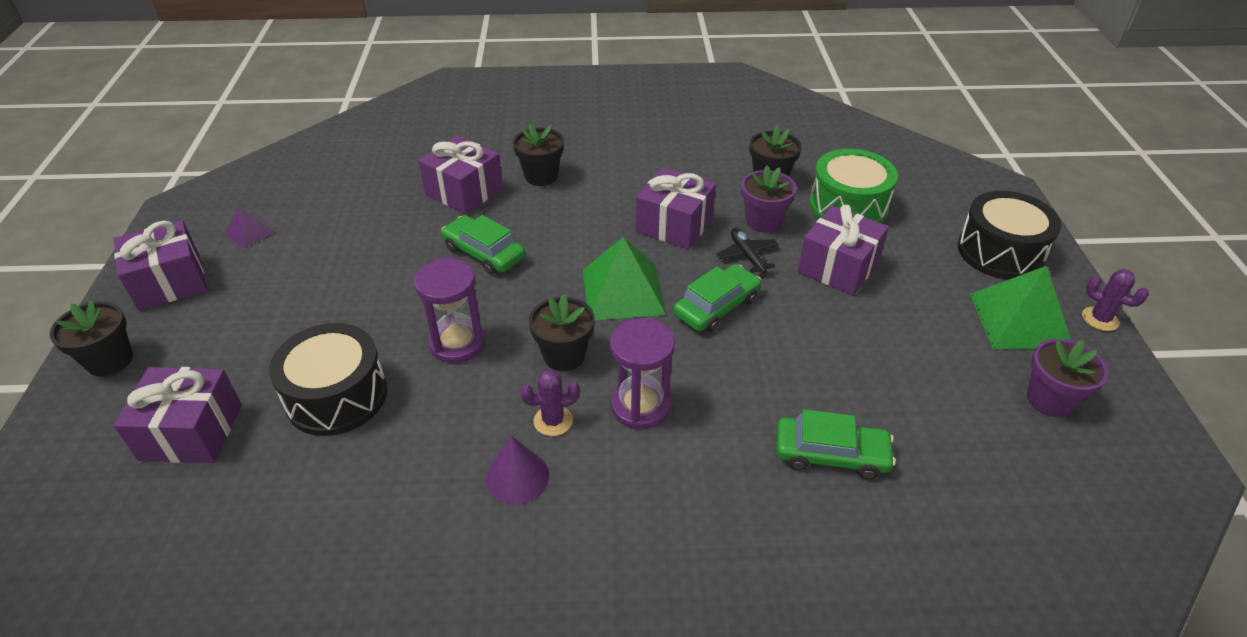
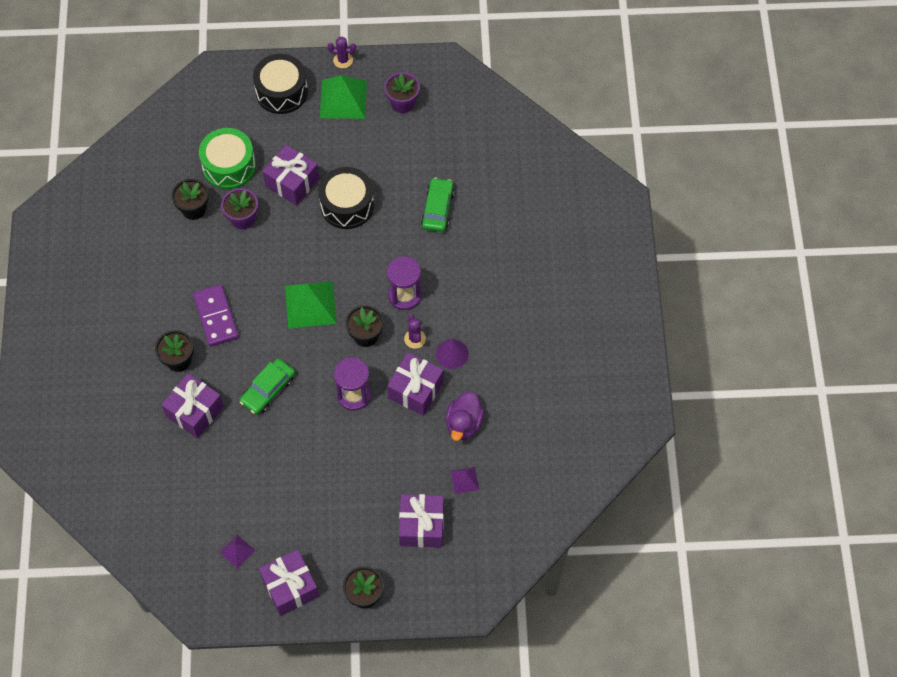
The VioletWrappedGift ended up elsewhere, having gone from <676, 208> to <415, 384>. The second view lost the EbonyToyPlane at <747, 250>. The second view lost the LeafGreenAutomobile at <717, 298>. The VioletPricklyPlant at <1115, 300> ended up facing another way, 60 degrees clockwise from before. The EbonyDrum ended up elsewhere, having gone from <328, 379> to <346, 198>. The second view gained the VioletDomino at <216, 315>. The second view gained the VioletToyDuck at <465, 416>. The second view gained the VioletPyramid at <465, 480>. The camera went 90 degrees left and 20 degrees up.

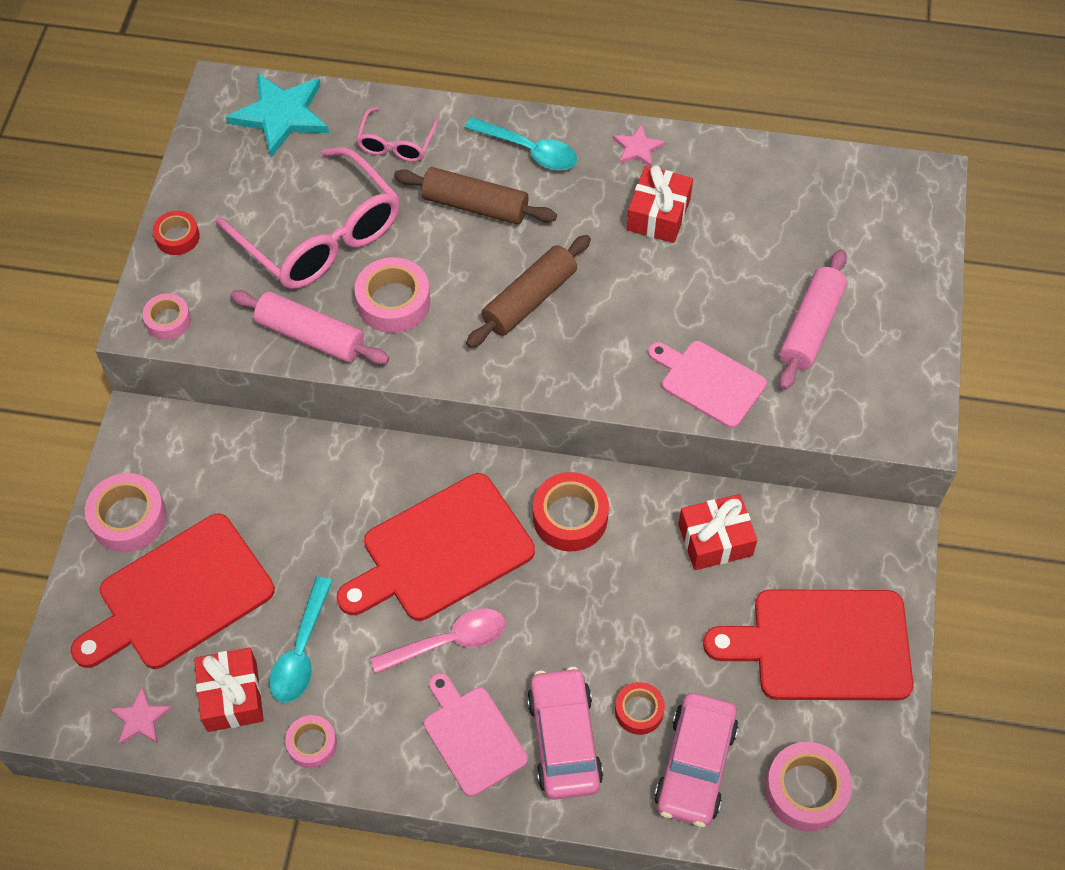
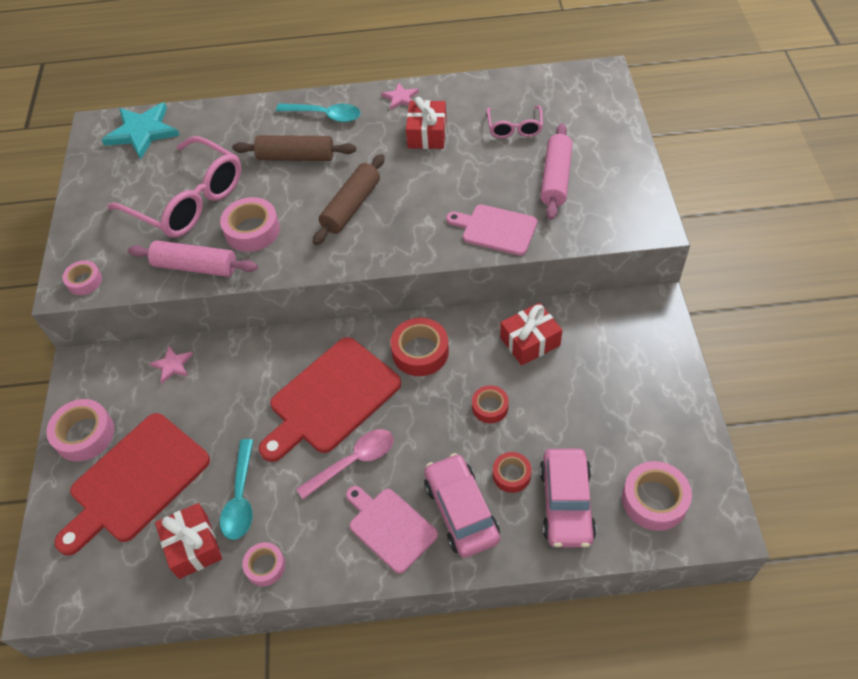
The PinkSpectacles ended up elsewhere, having gone from <397, 134> to <515, 122>. The RedRollOfTape ended up elsewhere, having gone from <176, 233> to <490, 404>. The second view lost the RedCuttingBoard at <808, 644>. The PinkStar ended up elsewhere, having gone from <141, 716> to <171, 364>. The camera went 10 degrees left and 5 degrees down.

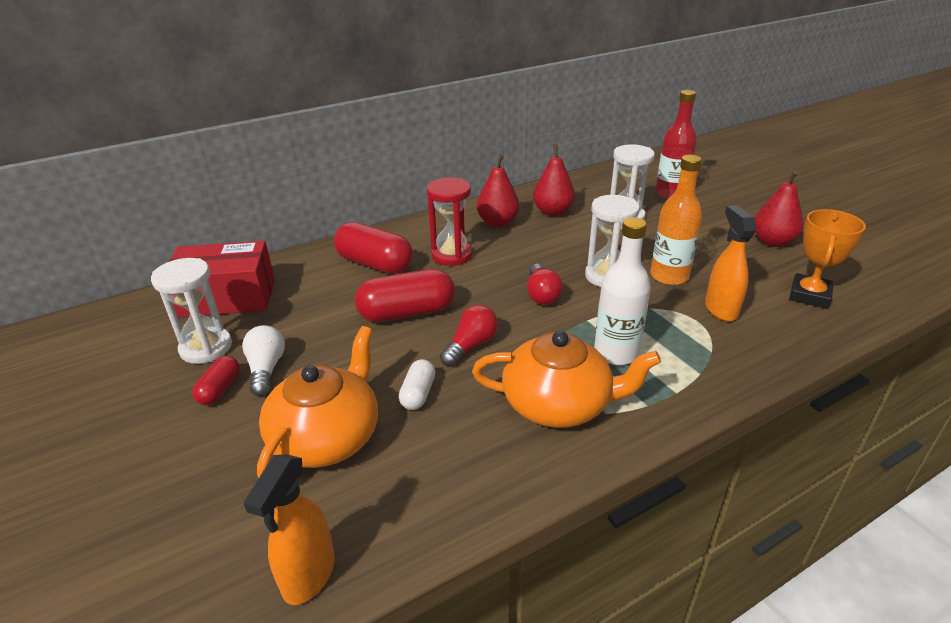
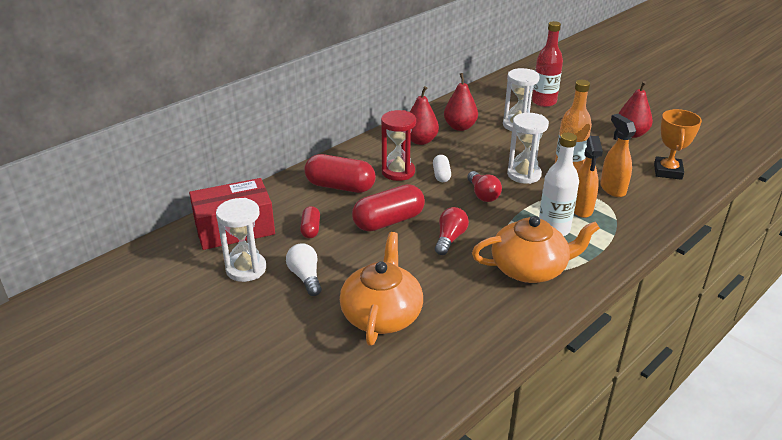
The RedPillShape ended up elsewhere, having gone from <216, 380> to <310, 222>. The WhitePillShape ended up elsewhere, having gone from <417, 384> to <442, 168>. The BrightOrangeSprayer ended up elsewhere, having gone from <289, 529> to <588, 177>. The camera went 15 degrees left and 0 degrees up.

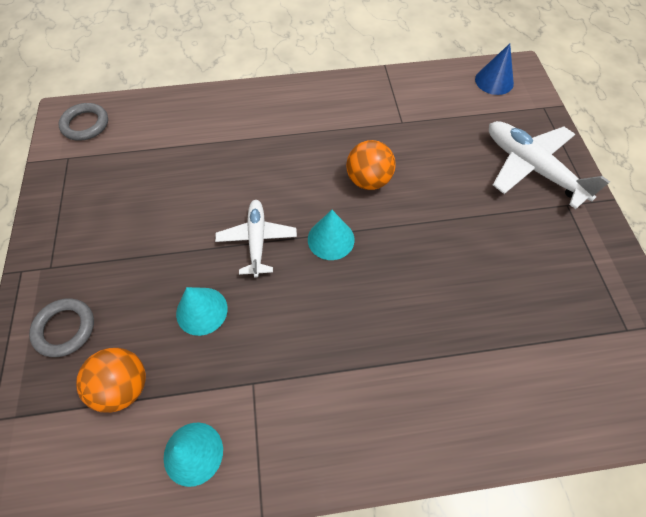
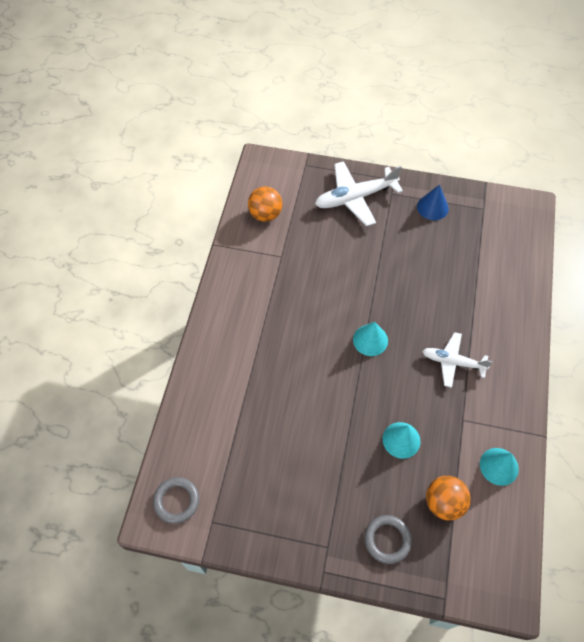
The RoyalBlueSolidCone ended up elsewhere, having gone from <494, 69> to <433, 202>. The BrightOrangeSphere ended up elsewhere, having gone from <371, 165> to <265, 204>. The WhiteToyPlane ended up elsewhere, having gone from <256, 239> to <457, 360>. The camera went 70 degrees left and 0 degrees up.

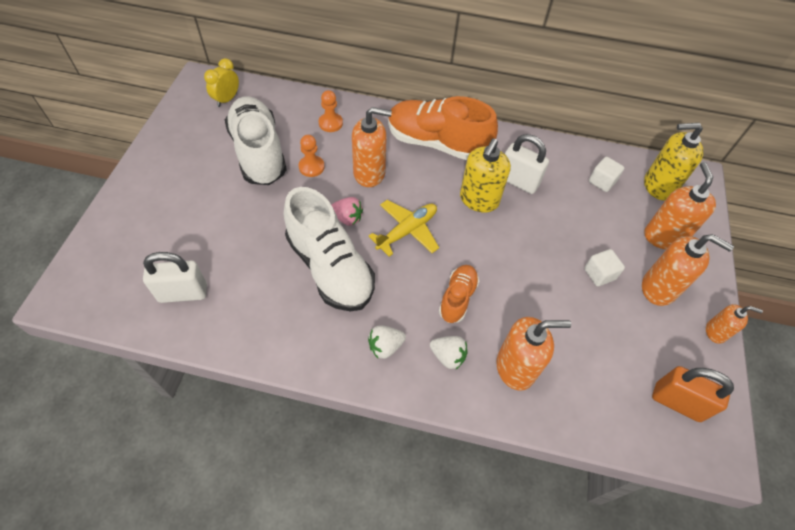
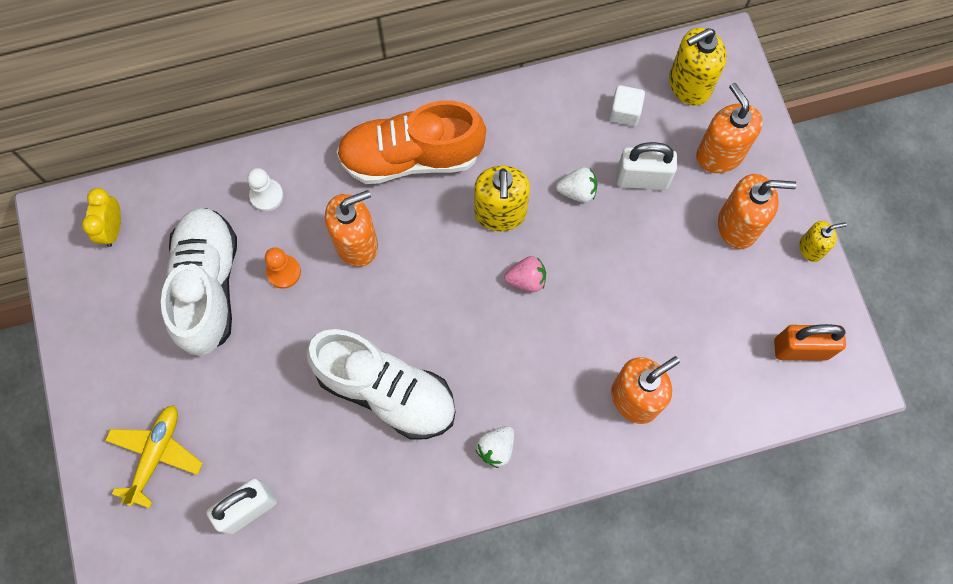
What was the BrightOrangeChessPawn at <331, 111> turned into the WhiteChessPawn at <265, 189>. The WhiteShoe at <256, 140> ended up facing another way, 45 degrees clockwise from before. The WhiteLock ended up elsewhere, having gone from <527, 164> to <646, 166>. The PinkToyStrawberry ended up elsewhere, having gone from <347, 211> to <525, 274>. The GoldenToyPlane ended up elsewhere, having gone from <403, 228> to <154, 456>. The second view lost the WhiteCube at <604, 267>. The second view lost the BrightOrangeShoe at <459, 294>. What was the BrightOrangePumpBottle at <734, 324> turned into the GoldenPumpBottle at <823, 241>. The WhiteToyStrawberry ended up elsewhere, having gone from <449, 352> to <577, 185>. The camera went 25 degrees left and 15 degrees up.

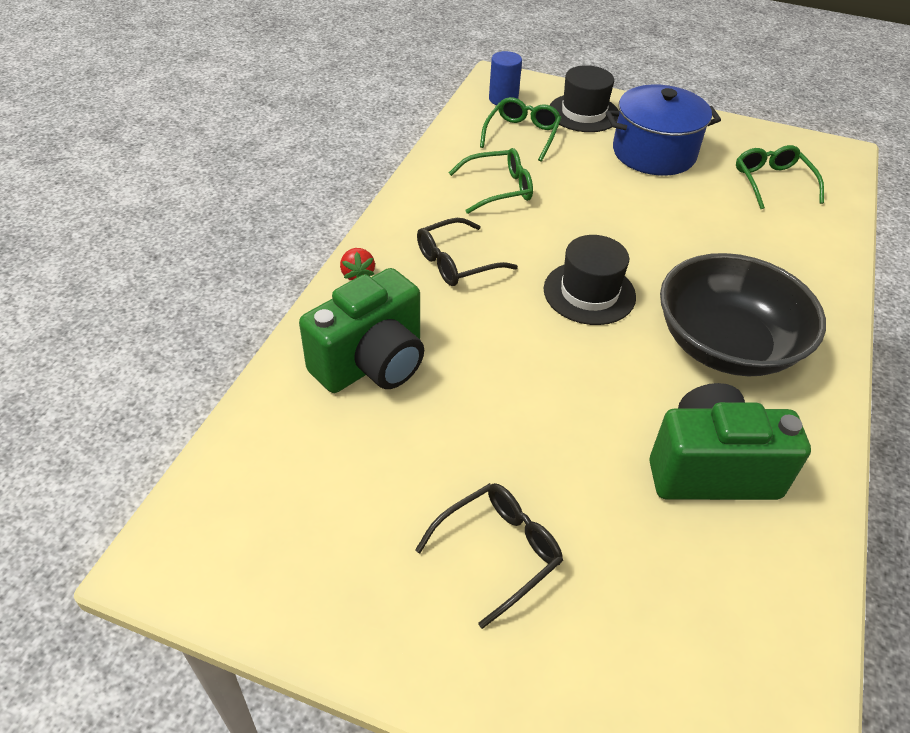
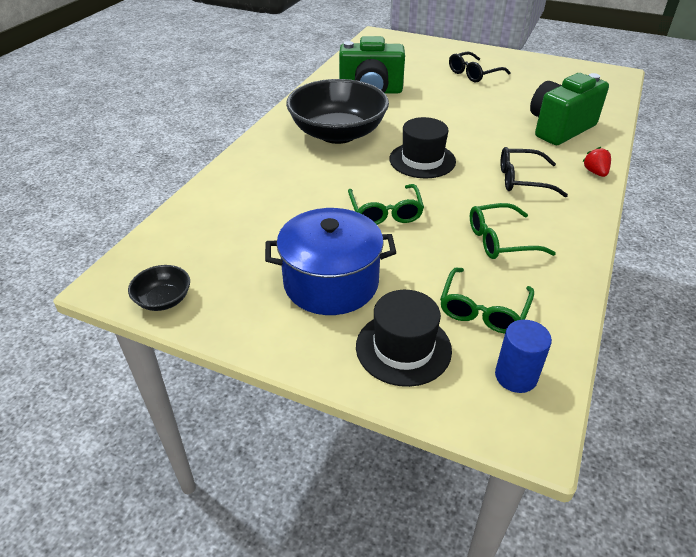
The LeafGreenSpectacles ended up elsewhere, having gone from <780, 177> to <386, 204>. The EbonySpectacles at <467, 252> ended up facing another way, 150 degrees counterclockwise from before. The second view gained the EbonyDeepDish at <159, 288>. The camera went 175 degrees left and 5 degrees down.

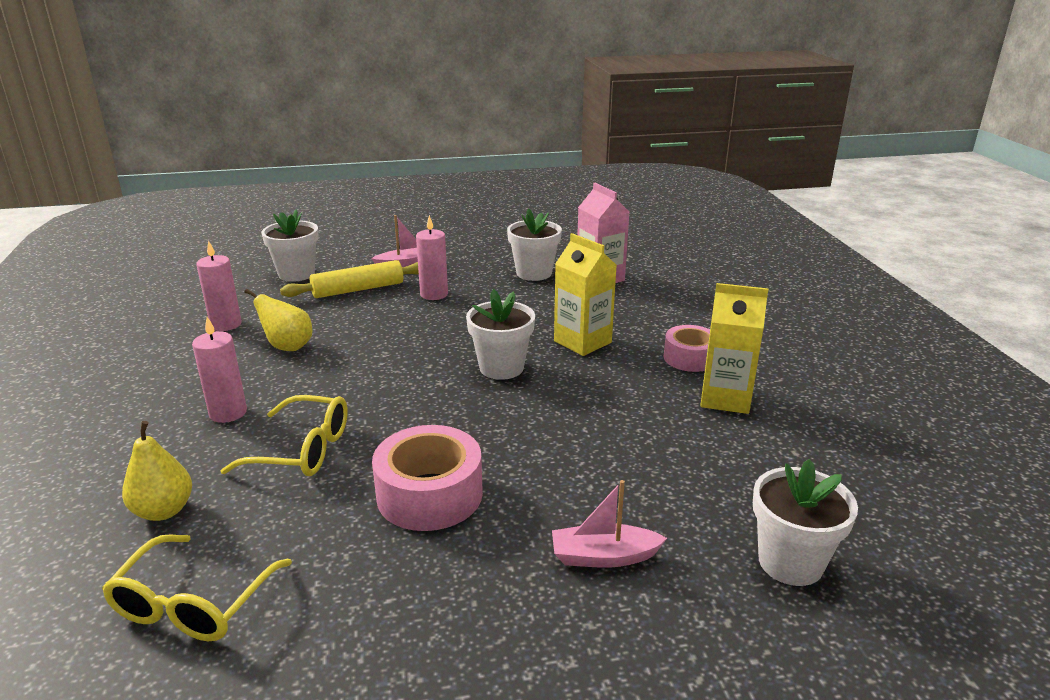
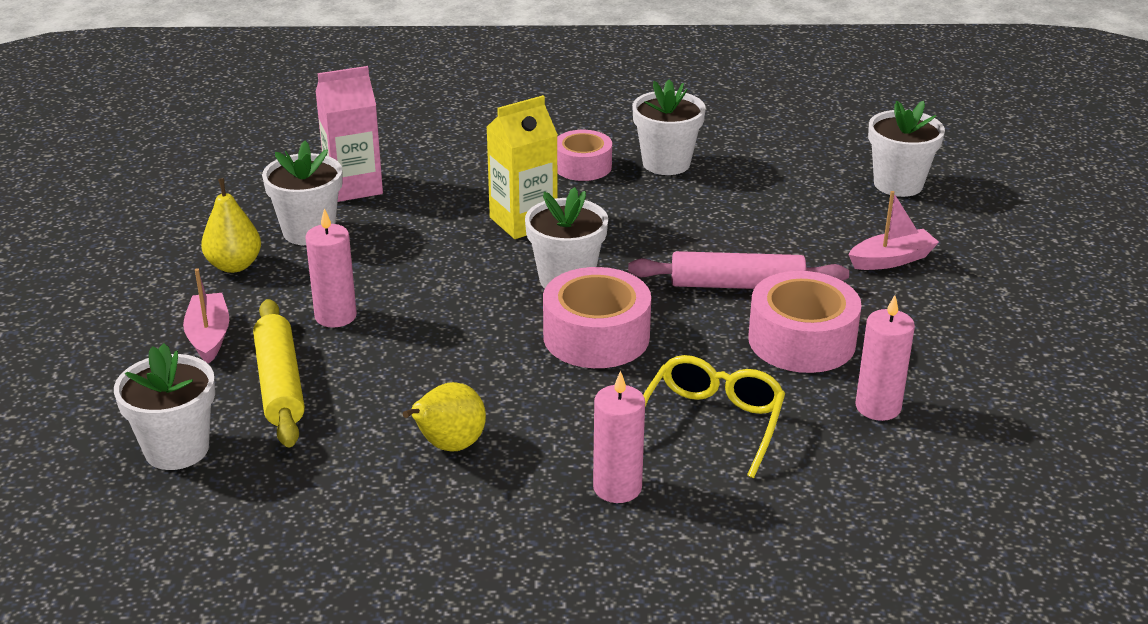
The PinkWaxCandle ended up elsewhere, having gone from <218, 285> to <885, 358>. Where the GoldenJuiceCarton stood at <734, 348>, the WhitePottedPlant came to stand at <669, 127>. The GoldenToyPear ended up elsewhere, having gone from <157, 471> to <231, 225>. The PinkBoat at <609, 524> ended up facing another way, 120 degrees counterclockwise from before. The second view lost the GoldenSpectacles at <197, 587>. The second view gained the PinkRollingPin at <738, 270>. The second view gained the PinkRollOfTape at <597, 317>. The camera went 80 degrees left and 5 degrees up.

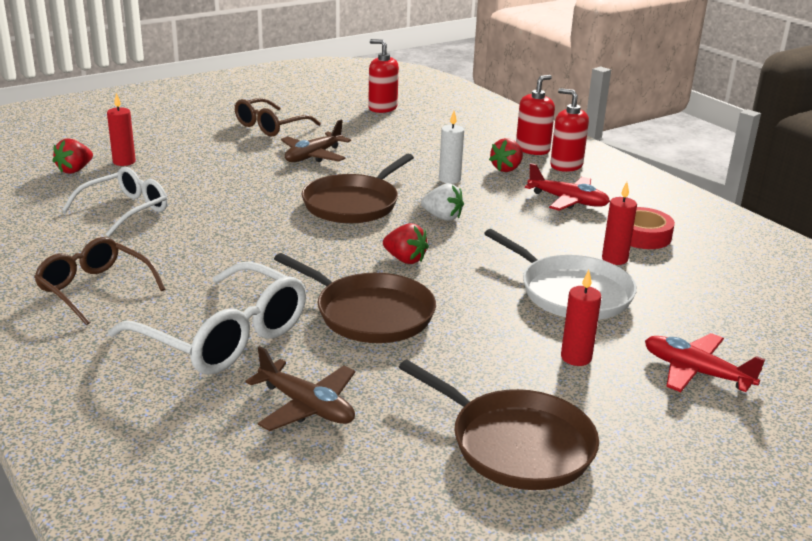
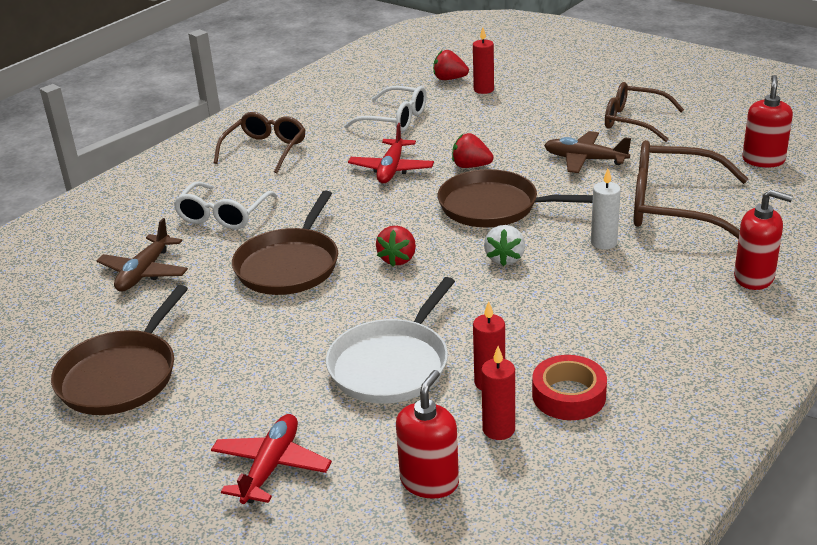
The RedPumpBottle ended up elsewhere, having gone from <569, 130> to <427, 434>. The RedToyStrawberry ended up elsewhere, having gone from <506, 155> to <473, 150>. The RedToyPlane ended up elsewhere, having gone from <567, 187> to <391, 153>. The size of the WhiteSpectacles at <207, 318> changed by a factor of 0.67. The RedWaxCandle ended up elsewhere, having gone from <581, 318> to <498, 393>. The second view gained the RussetSpectacles at <690, 189>. The camera went 75 degrees right and 5 degrees up.

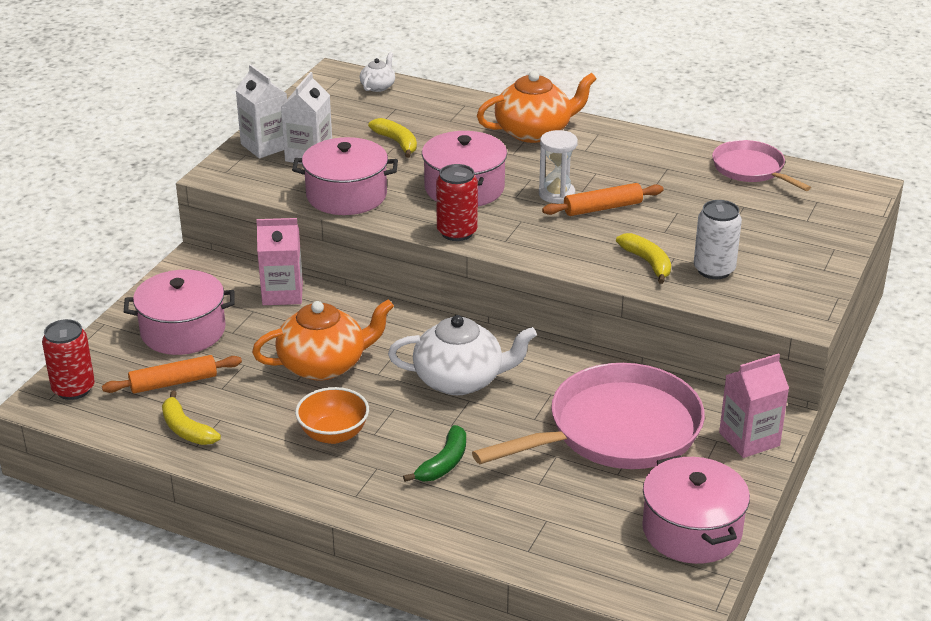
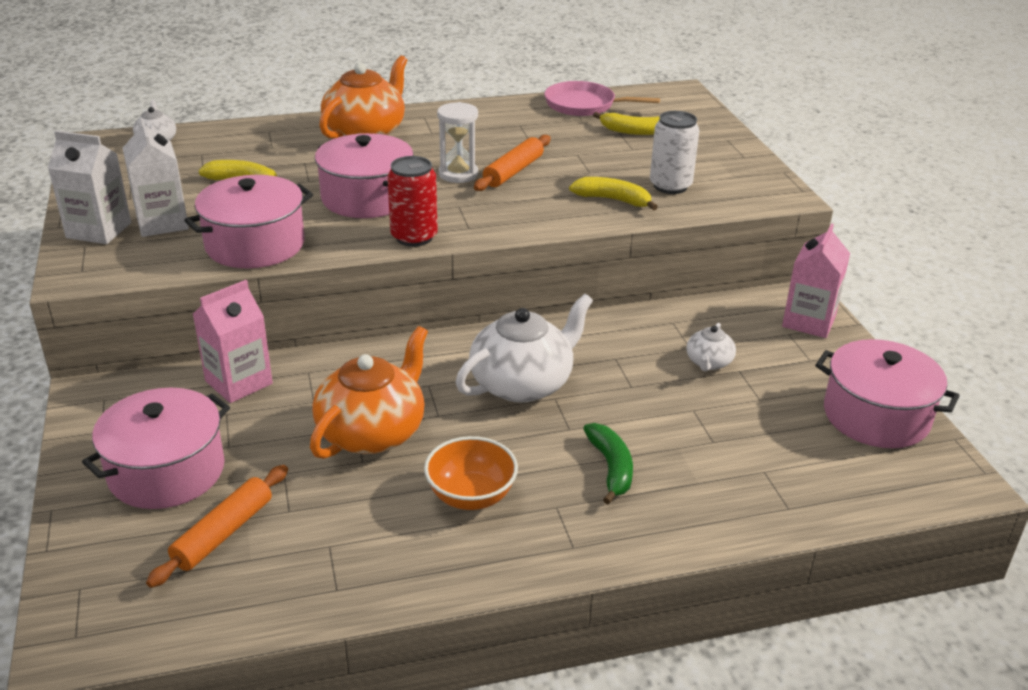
The second view lost the RedTin at <68, 359>. Where the PinkFryingPan stood at <588, 416>, the WhiteTeapot came to stand at <711, 347>. The GoldenBanana ended up elsewhere, having gone from <191, 418> to <626, 123>. The camera went 40 degrees left and 0 degrees up.

